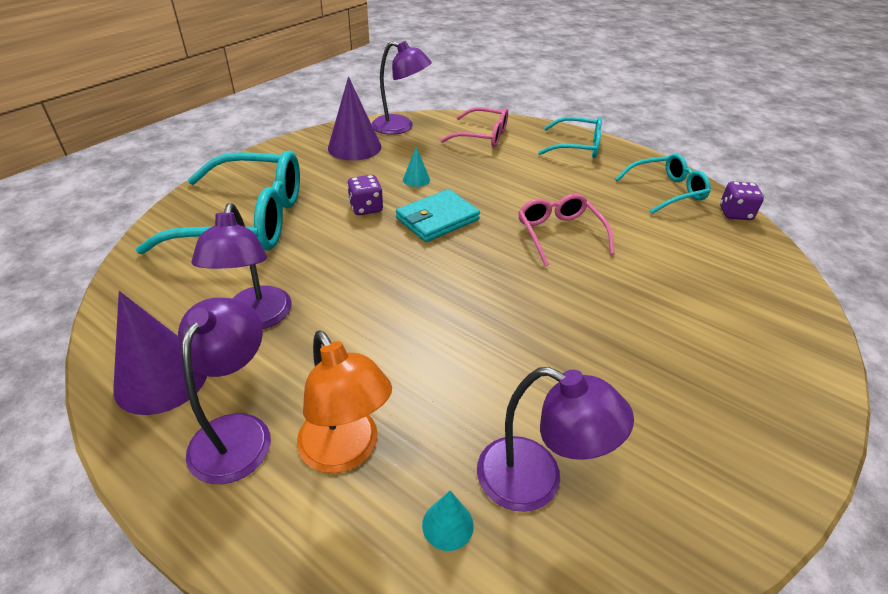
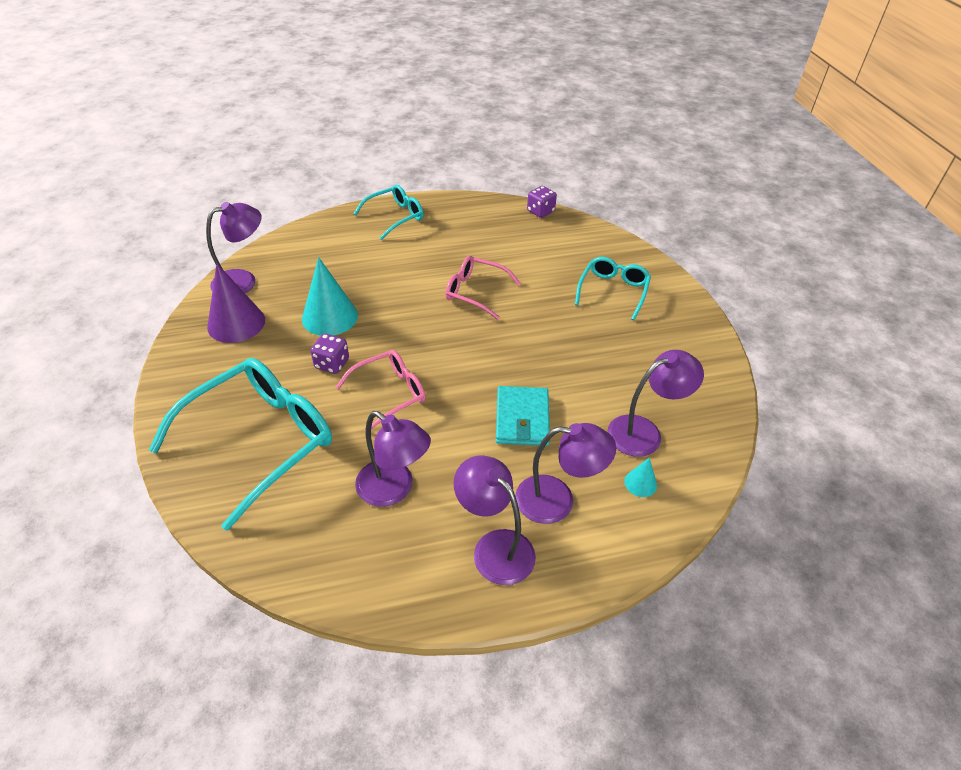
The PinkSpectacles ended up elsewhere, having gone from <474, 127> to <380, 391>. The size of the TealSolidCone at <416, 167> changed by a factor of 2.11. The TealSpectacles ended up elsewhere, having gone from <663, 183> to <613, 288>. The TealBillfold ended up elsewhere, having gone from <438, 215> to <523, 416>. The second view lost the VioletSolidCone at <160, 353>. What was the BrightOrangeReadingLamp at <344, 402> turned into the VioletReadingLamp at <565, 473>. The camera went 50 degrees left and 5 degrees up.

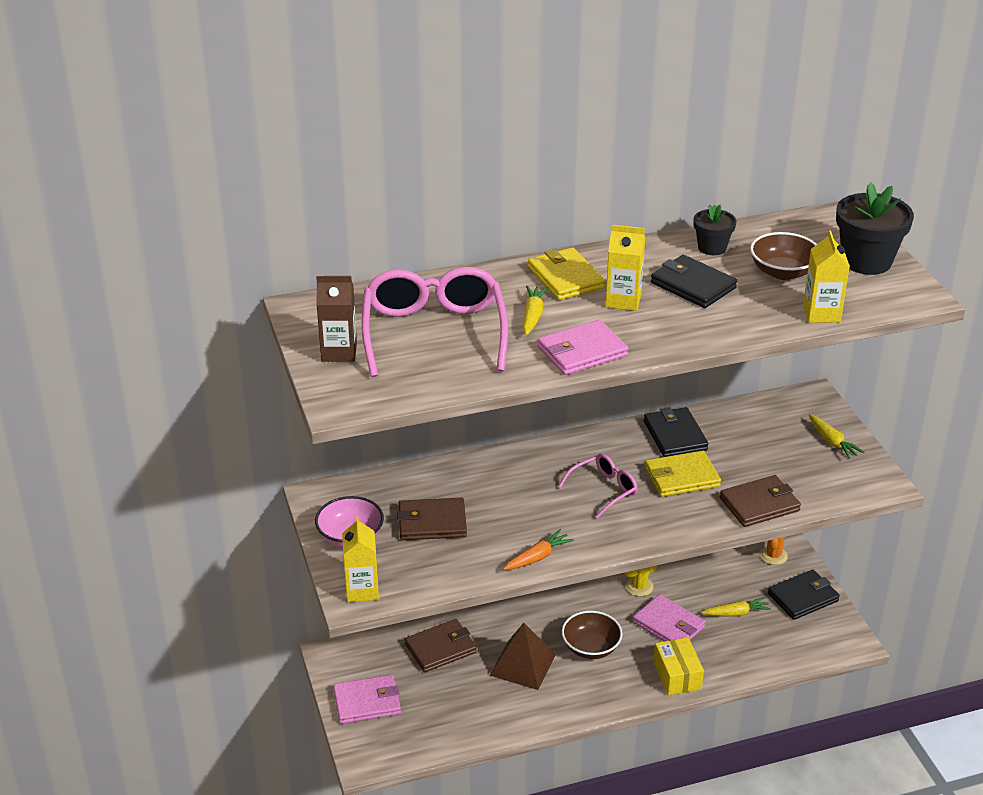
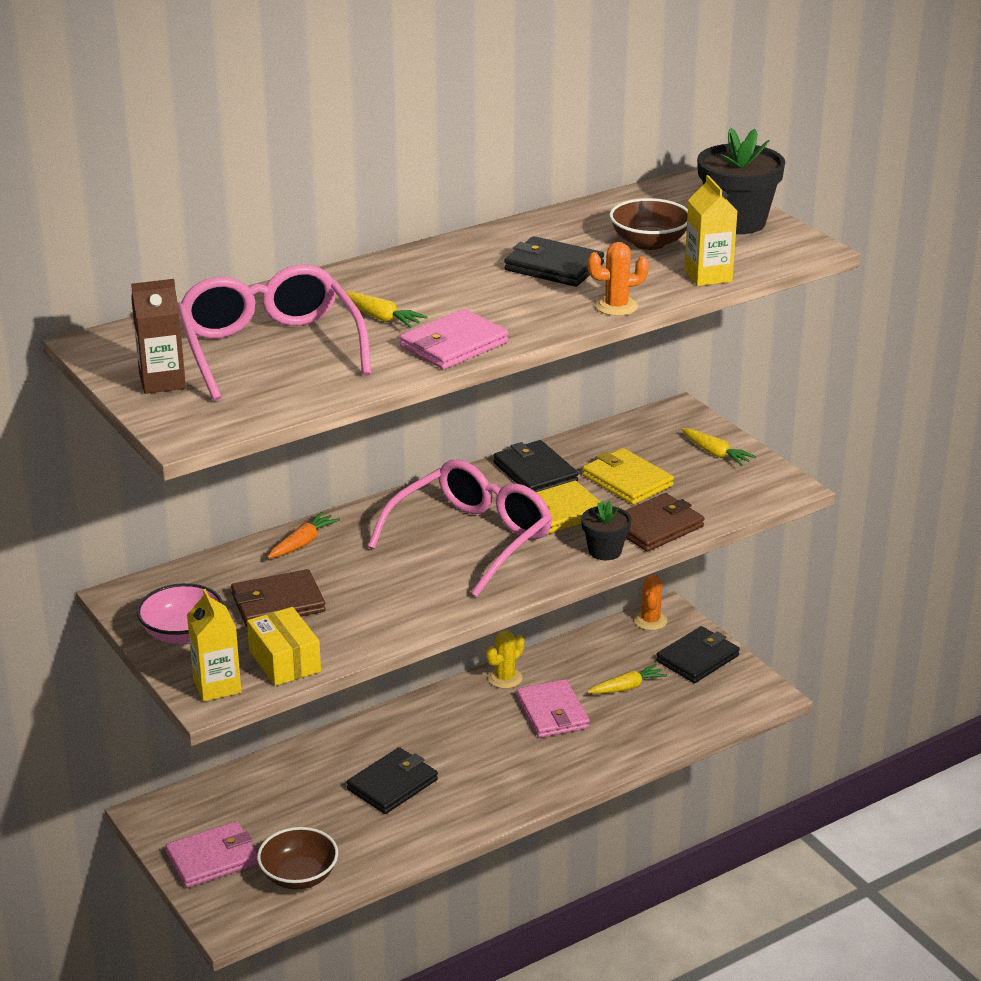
The EbonyPottedPlant ended up elsewhere, having gone from <715, 230> to <606, 530>. The second view lost the GoldenJuiceCarton at <625, 268>. The GoldenBillfold ended up elsewhere, having gone from <566, 274> to <628, 476>. The GoldenRootVegetable at <535, 310> ended up facing another way, 135 degrees clockwise from before. The size of the PinkSpectacles at <598, 485> changed by a factor of 1.89. The BrightOrangeRootVegetable ended up elsewhere, having gone from <538, 549> to <303, 534>. The PinkBillfold at <669, 617> ended up facing another way, 45 degrees clockwise from before. The RussetDeepDish ended up elsewhere, having gone from <592, 635> to <297, 858>. The second view lost the RussetBillfold at <441, 645>. Where the RussetPyramid stood at <522, 656>, the EbonyBillfold came to stand at <392, 780>. The GoldenParcel ended up elsewhere, having gone from <678, 666> to <284, 646>. The second view gained the BrightOrangePricklyPlant at <618, 279>. The camera went 15 degrees left and 5 degrees down.

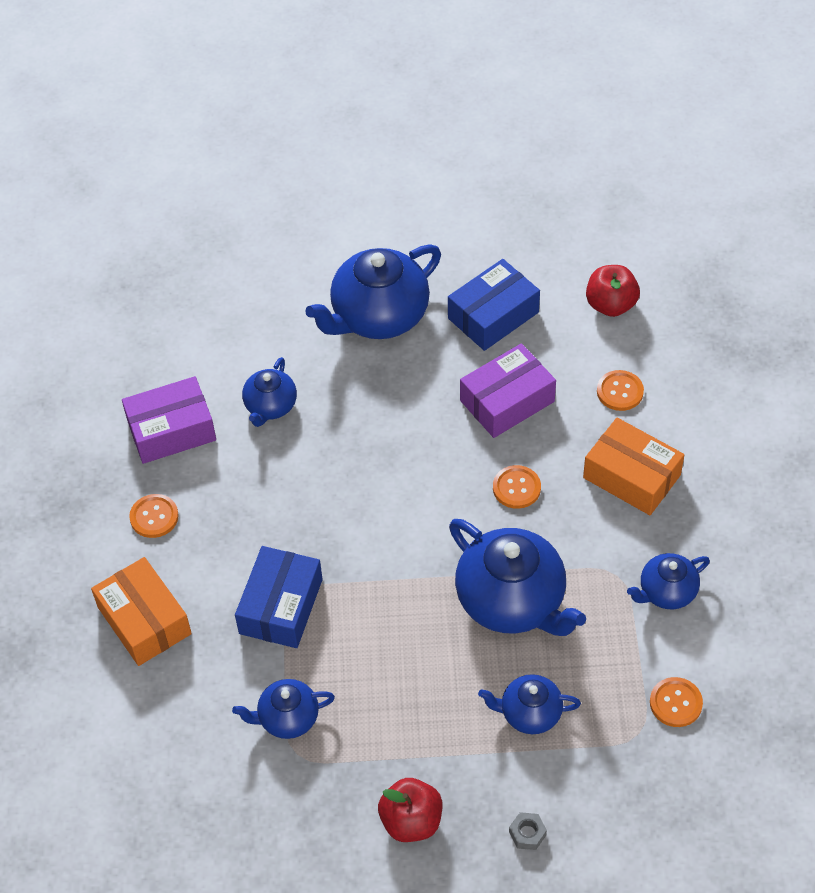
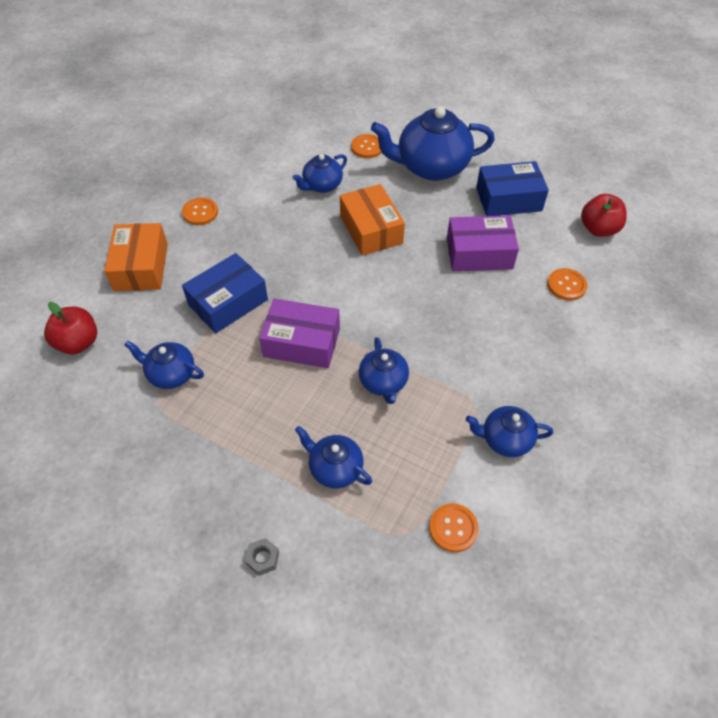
The VioletParcel ended up elsewhere, having gone from <169, 420> to <299, 333>. The BrightOrangeParcel ended up elsewhere, having gone from <633, 466> to <372, 220>. The BrightOrangeShirtButton ended up elsewhere, having gone from <517, 487> to <366, 146>. The size of the RoyalBlueTeapot at <517, 577> changed by a factor of 0.54. The RedAppleFruit ended up elsewhere, having gone from <410, 810> to <70, 328>. The camera went 30 degrees right and 0 degrees up.

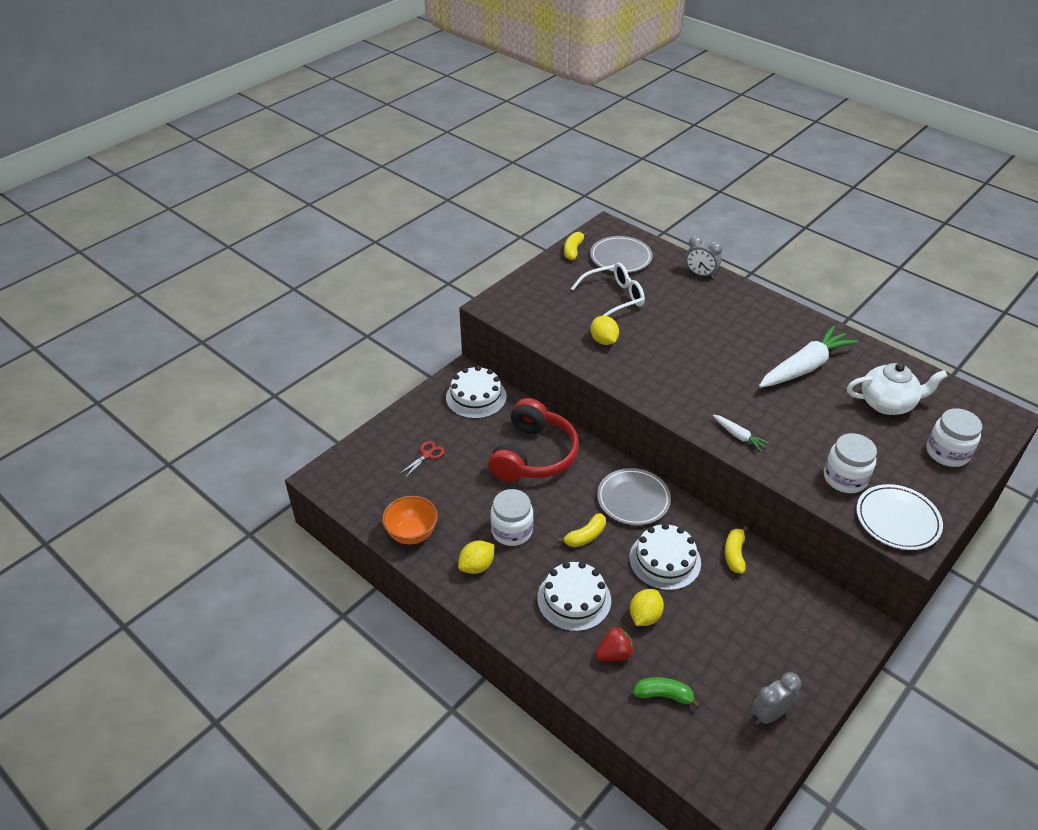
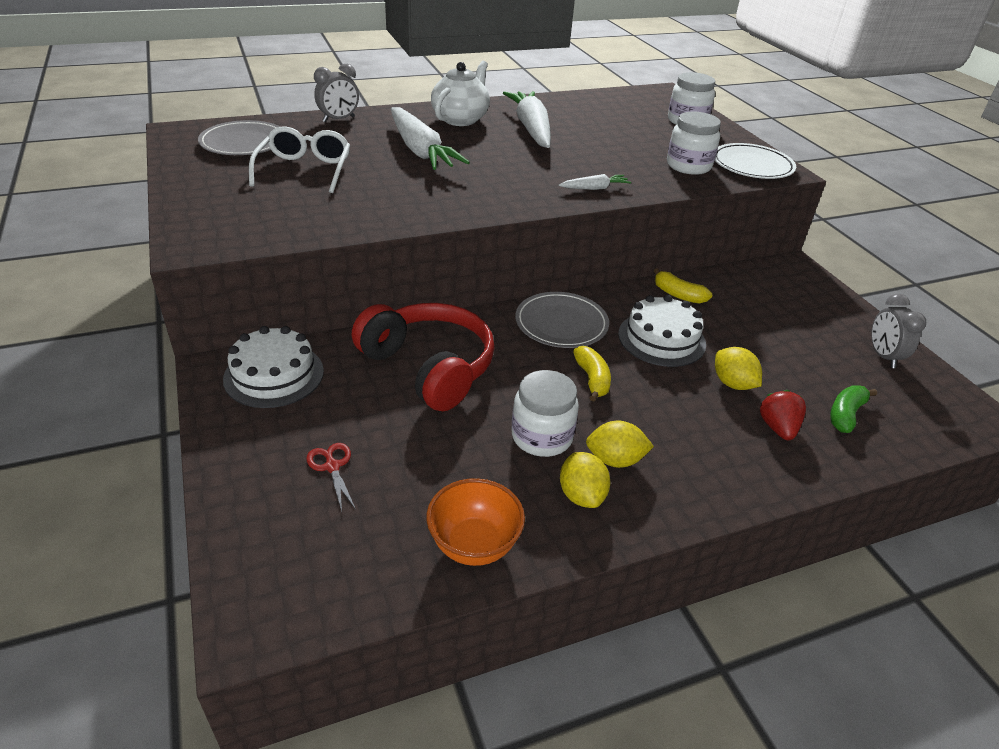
The second view lost the GoldenBanana at <576, 246>. The GoldenCitrusFruit ended up elsewhere, having gone from <604, 330> to <620, 444>. The WhiteTeapot ended up elsewhere, having gone from <897, 389> to <460, 93>. The second view lost the WhiteLayerCake at <574, 596>. The second view gained the WhiteRootVegetable at <430, 138>. The camera went 65 degrees left and 5 degrees down.

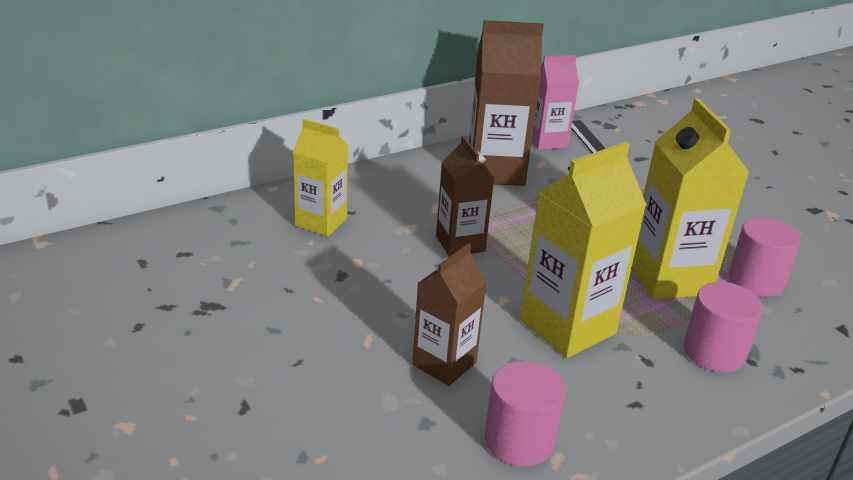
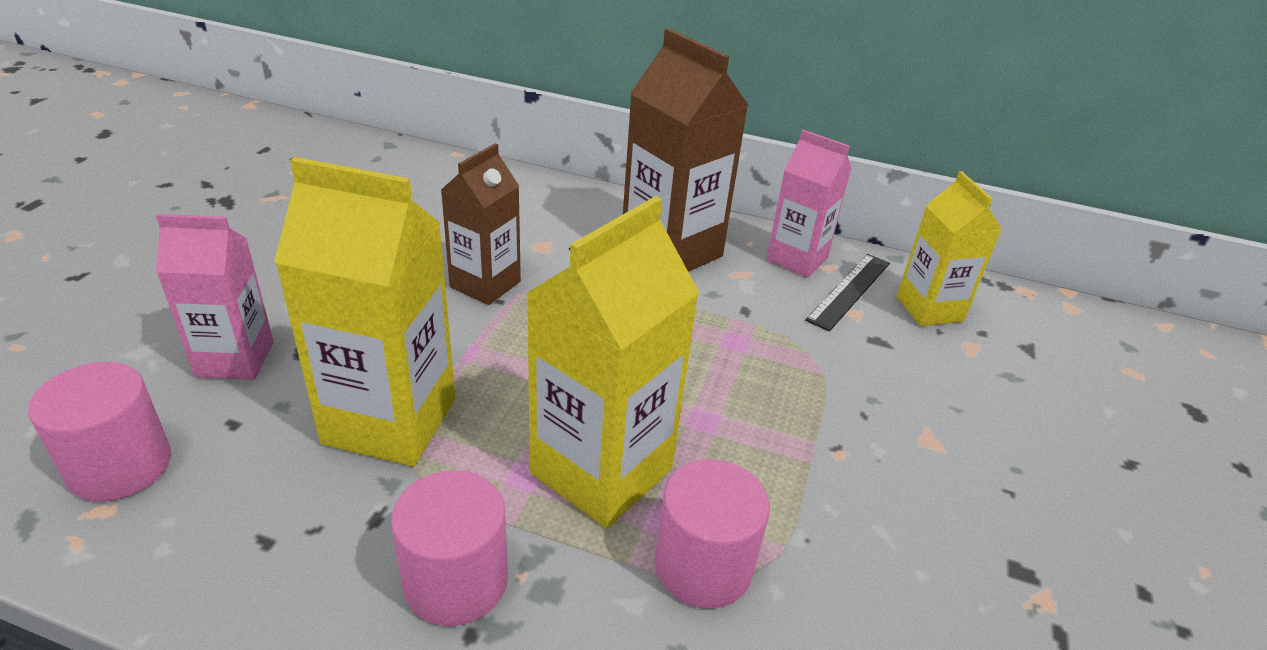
The GoldenJuiceCarton ended up elsewhere, having gone from <320, 177> to <949, 248>. What was the RussetJuiceCarton at <449, 314> turned into the PinkJuiceCarton at <215, 297>. The camera went 50 degrees right and 5 degrees up.

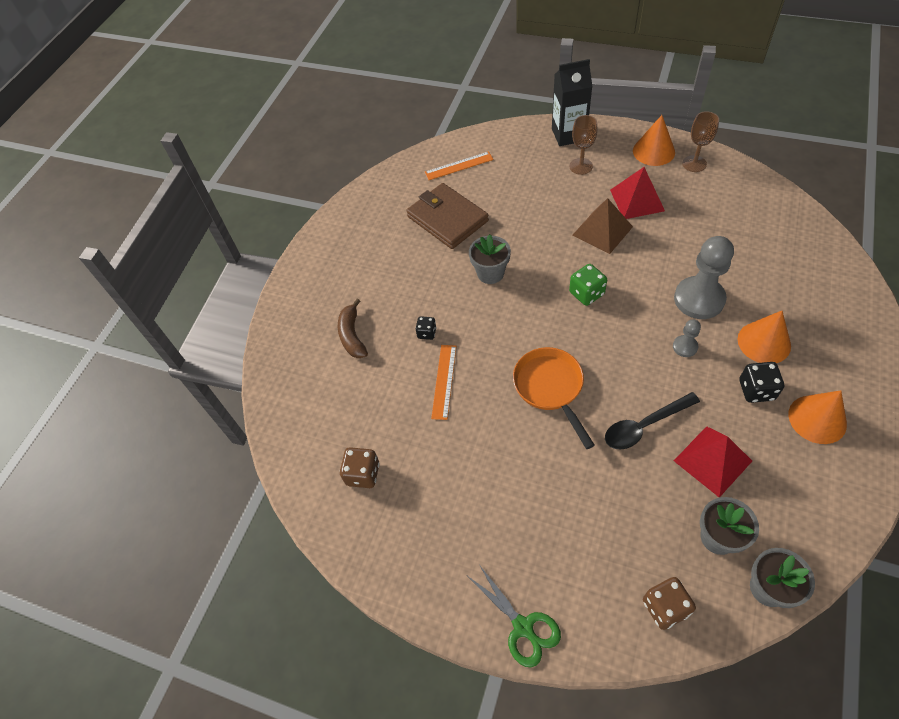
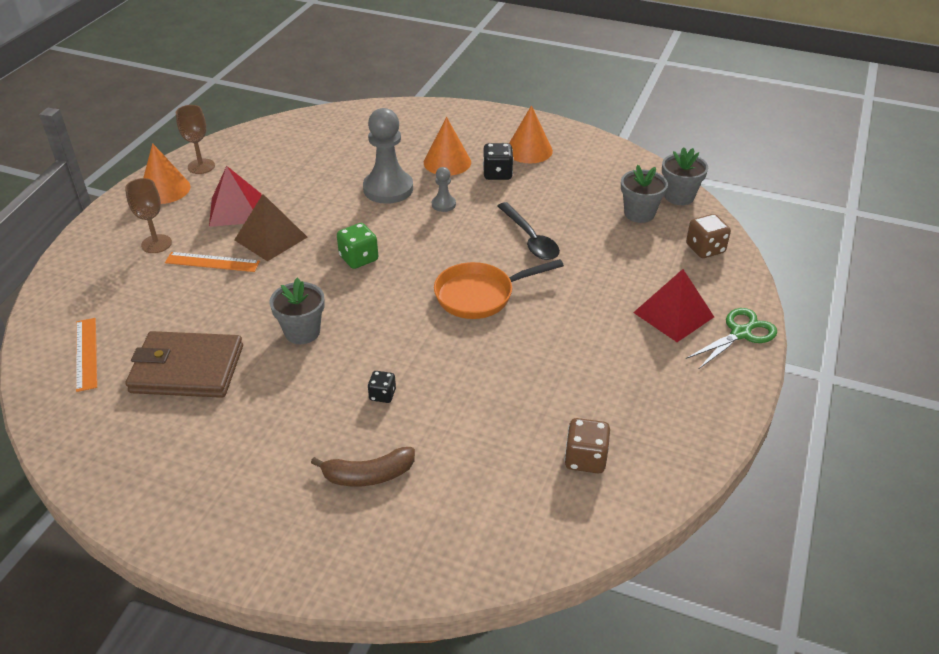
The second view lost the EbonyJuiceCarton at <572, 102>. The RussetBillfold at <447, 216> ended up facing another way, 45 degrees clockwise from before. The BrightOrangeRuler ended up elsewhere, having gone from <443, 382> to <212, 262>. The RedPyramid ended up elsewhere, having gone from <713, 462> to <673, 305>. The camera went 95 degrees left and 15 degrees down.

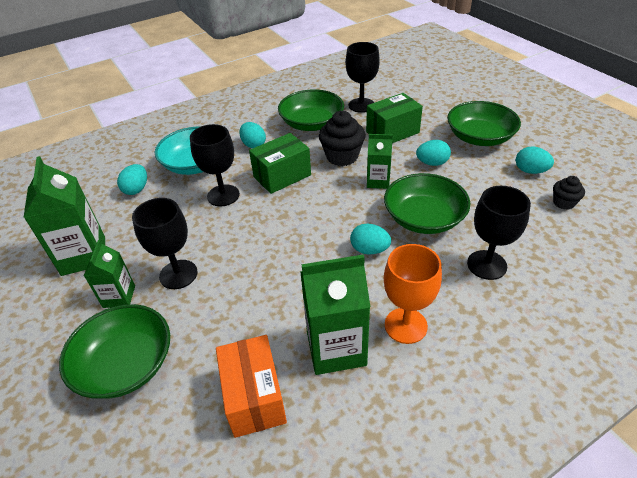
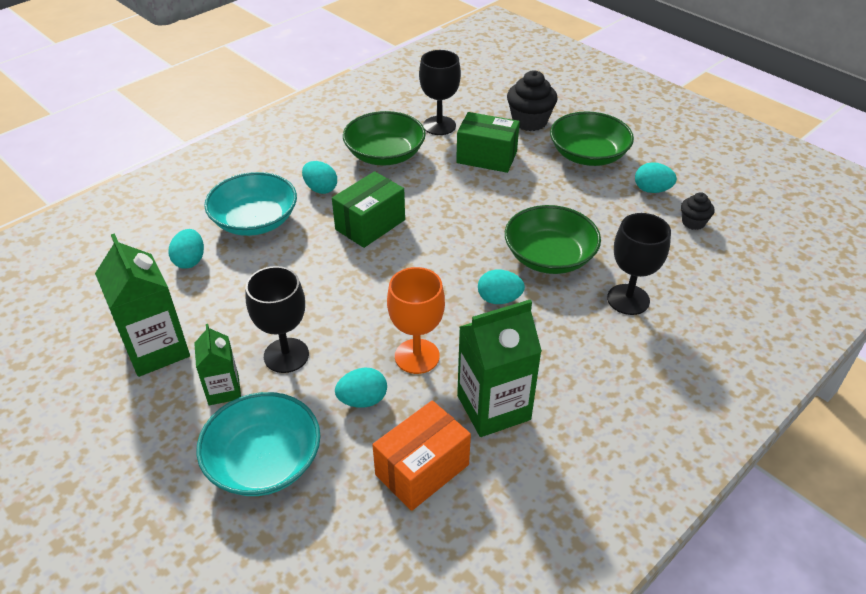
The LeafGreenParcel at <394, 118> ended up facing another way, 60 degrees clockwise from before. The EbonyMuffin ended up elsewhere, having gone from <342, 138> to <532, 100>. The second view lost the EbonyGoblet at <215, 165>. The second view lost the LeafGreenJuiceCarton at <380, 161>. The TealEgg ended up elsewhere, having gone from <433, 153> to <361, 388>. The BrightOrangeGoblet ended up elsewhere, having gone from <413, 294> to <416, 320>. What was the LeafGreenDeepDish at <114, 351> turned into the TealDeepDish at <259, 444>. The BrightOrangeParcel at <251, 386> ended up facing another way, 75 degrees clockwise from before. The camera went 15 degrees left and 0 degrees up.

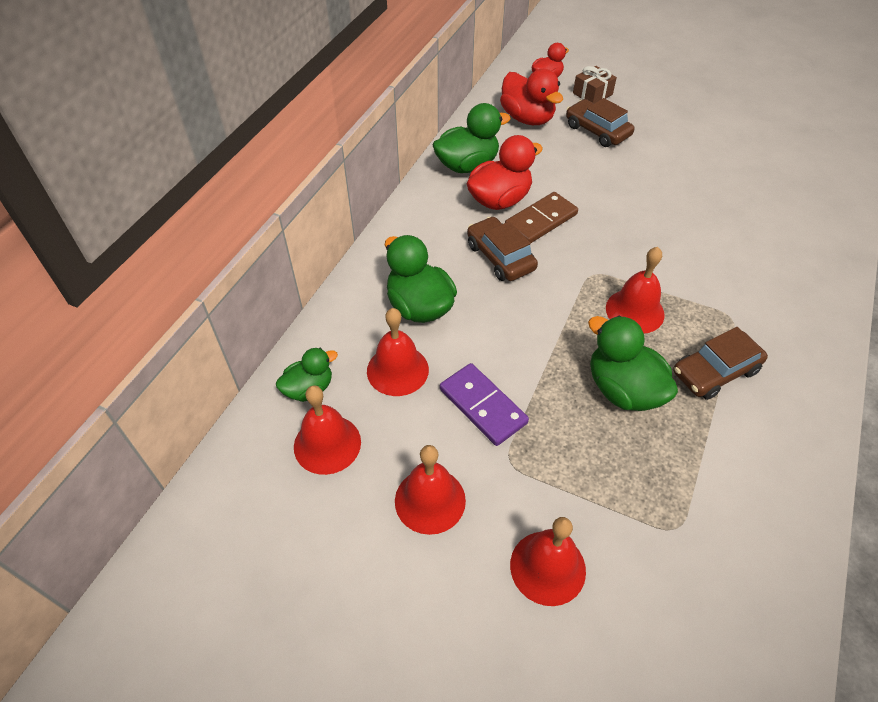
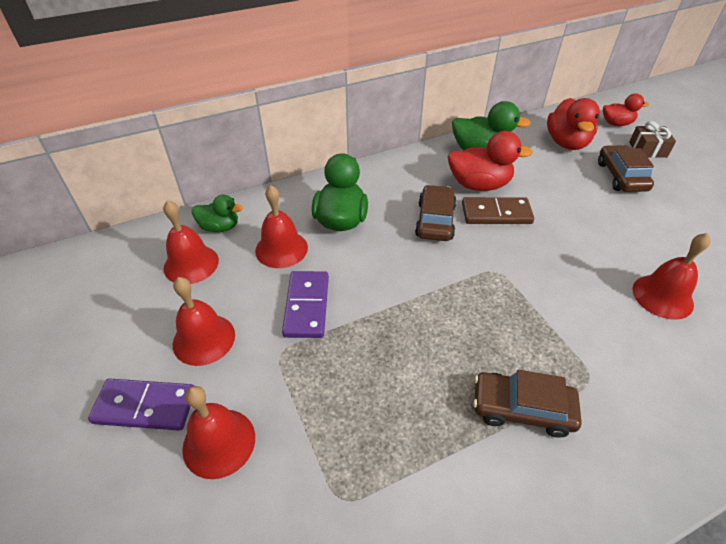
The RedSchoolBell ended up elsewhere, having gone from <635, 290> to <671, 276>. The second view lost the LeafGreenToyDuck at <633, 363>. The second view gained the VioletDomino at <141, 404>. The camera went 40 degrees right and 5 degrees down.

